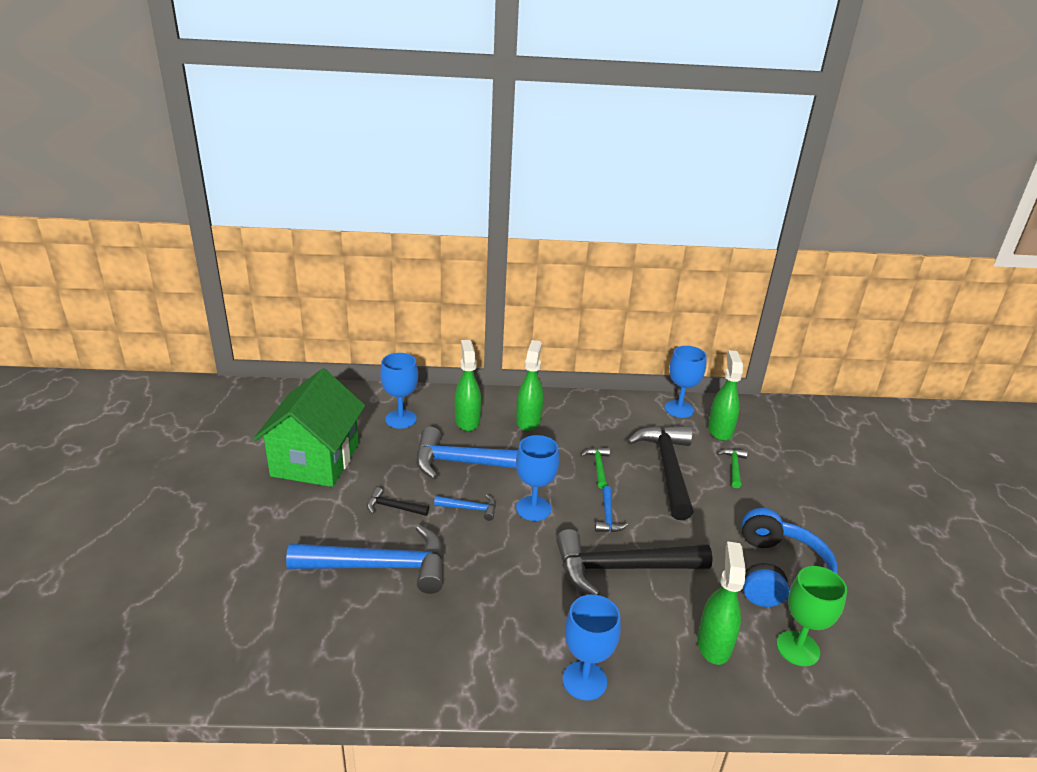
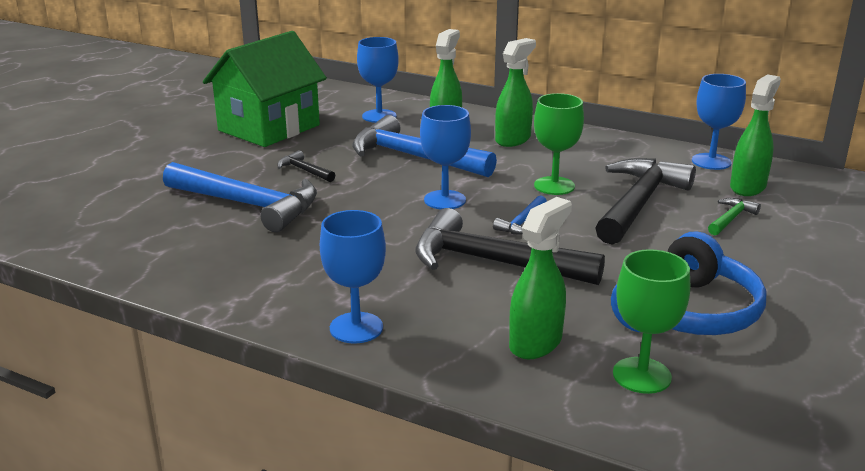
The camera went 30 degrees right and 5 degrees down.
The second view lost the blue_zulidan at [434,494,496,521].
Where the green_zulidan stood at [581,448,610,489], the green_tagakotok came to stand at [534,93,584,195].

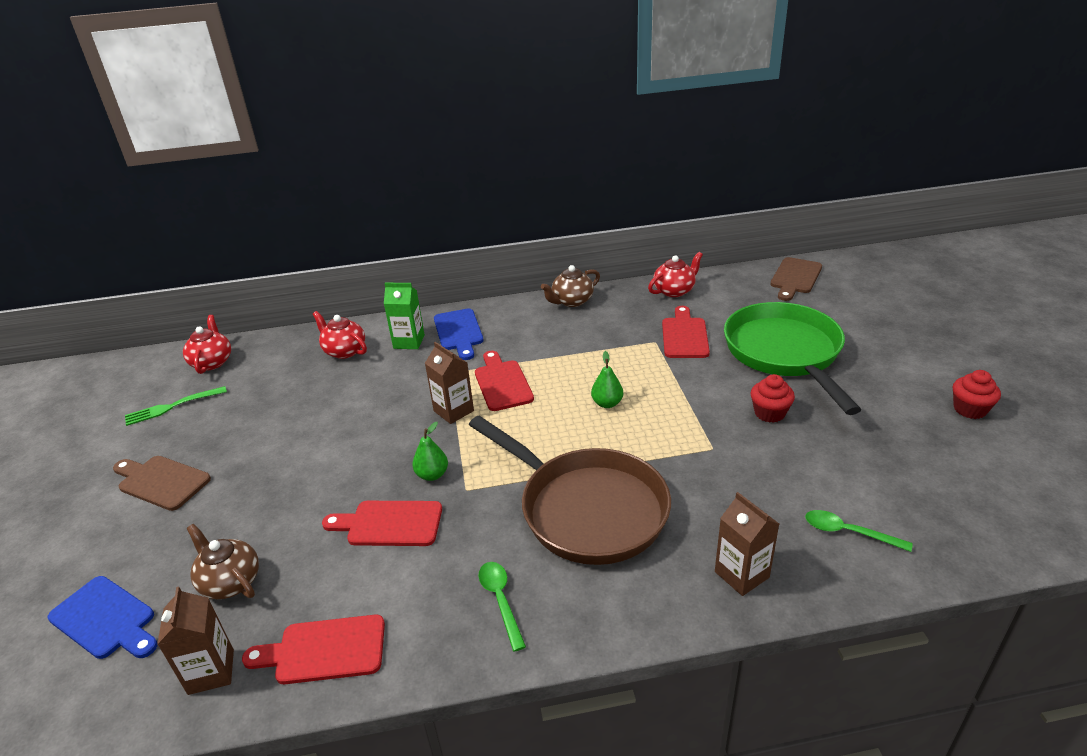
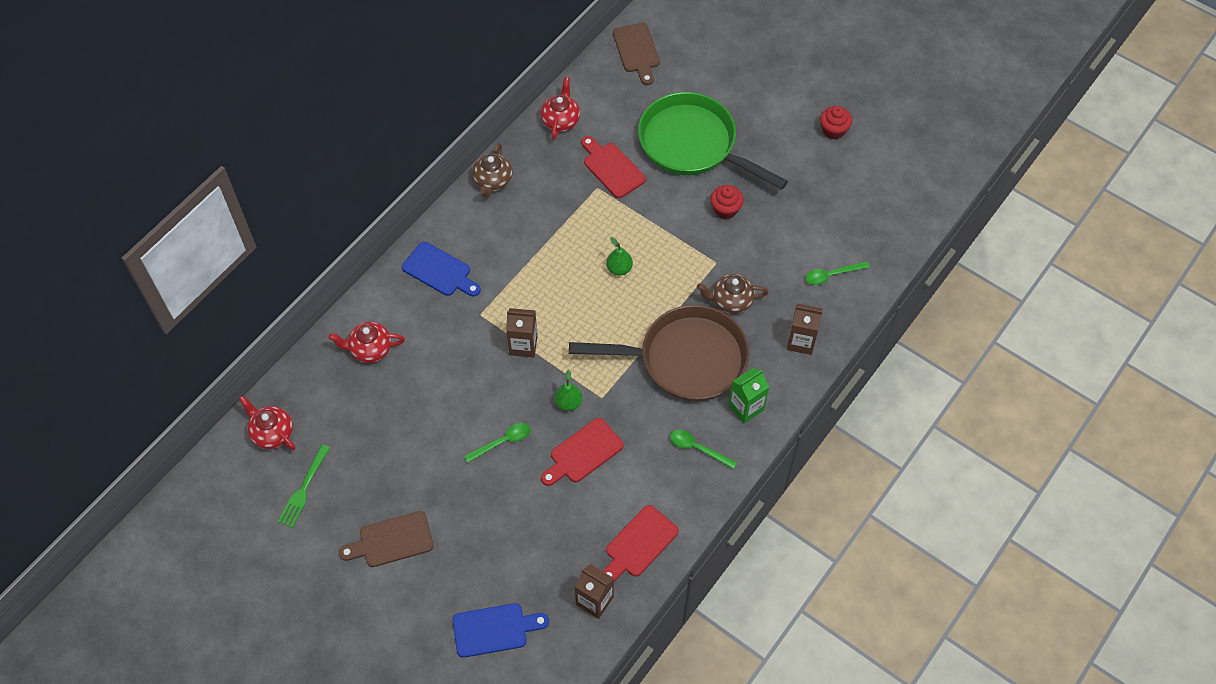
The camera went 45 degrees left and 25 degrees up.
The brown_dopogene ended up elsewhere, having gone from [187,524,259,599] to [697,274,769,314].
The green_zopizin ended up elsewhere, having gone from [384,283,425,349] to [728,368,769,423].
The second view lost the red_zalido at [475,351,534,411].
The second view gained the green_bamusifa at [464,423,531,463].

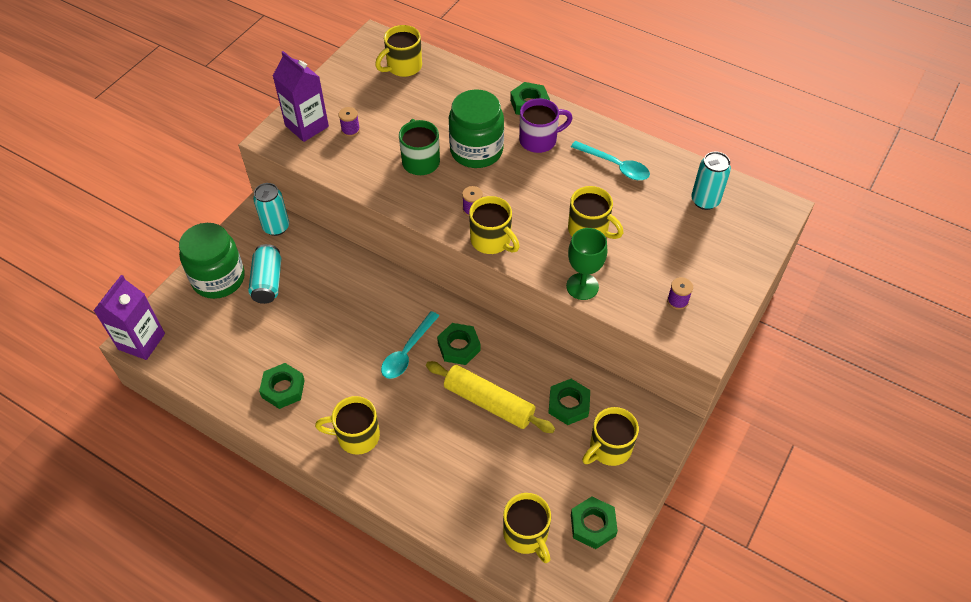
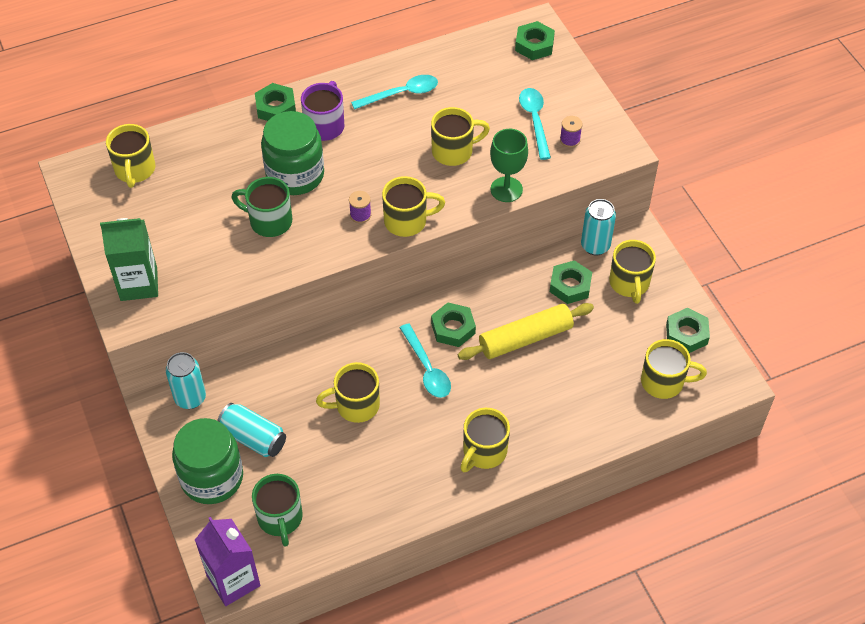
The camera went 55 degrees left and 0 degrees up.
The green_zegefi ended up elsewhere, having gone from [259,363,305,409] to [515,21,555,60].
What was the purple_zopizin at [273,51,329,142] turned into the green_zopizin at [100,218,158,301].
The second view lost the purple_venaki at [339,107,360,137].
The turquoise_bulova ended up elsewhere, having gone from [691,152,731,210] to [581,199,616,256].
The second view gained the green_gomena at [252,474,303,547].
The second view gained the yellow_gomena at [316,362,380,423].
The second view gained the turquoise_bamusifa at [519,88,551,160].

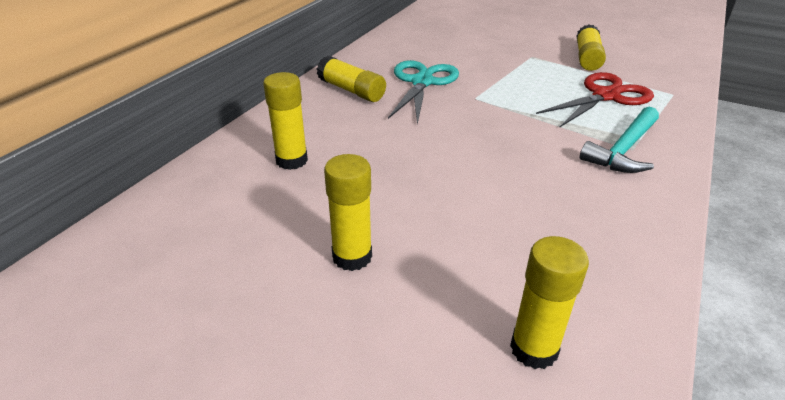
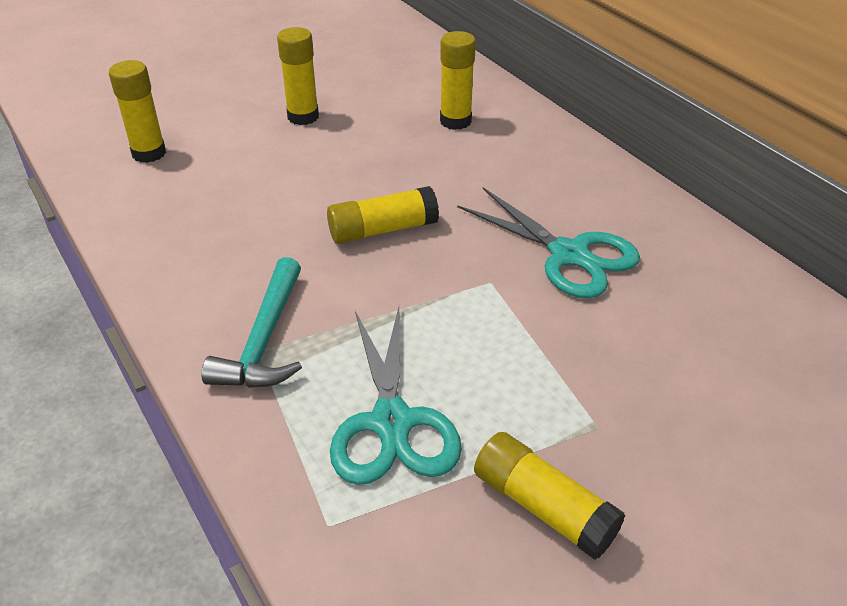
The camera went 120 degrees right and 5 degrees up.
The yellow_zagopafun ended up elsewhere, having gone from [317,56,386,102] to [327,186,439,244].
What was the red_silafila at [536,72,654,128] turned into the turquoise_silafila at [330,307,462,485].
The turquoise_zulidan at [580,107,659,173] ended up facing another way, 150 degrees counterclockwise from before.

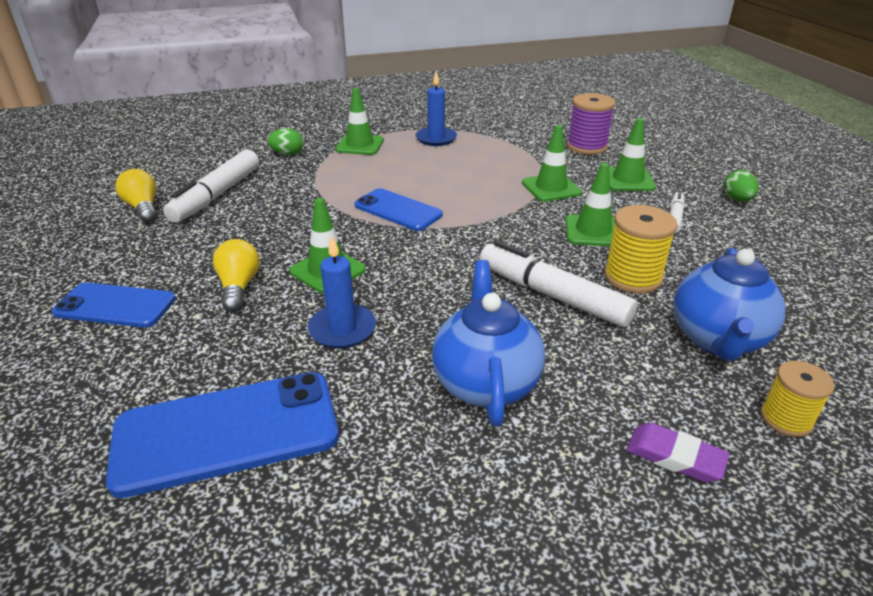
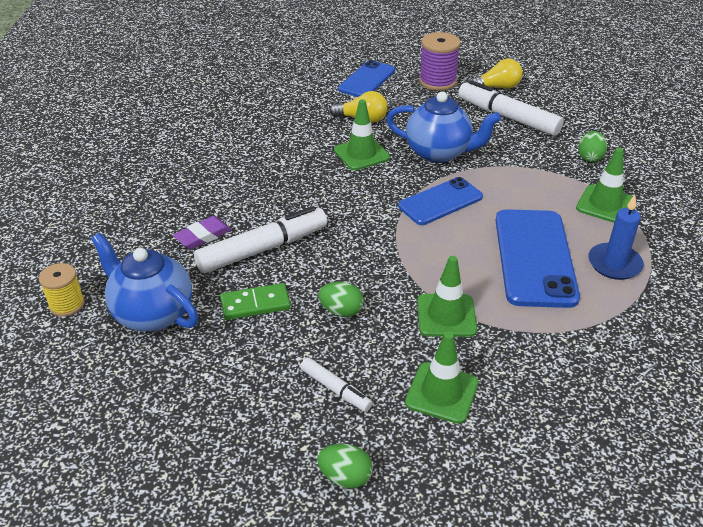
The camera went 110 degrees right and 5 degrees up.
The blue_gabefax ended up elsewhere, having gone from [106,372,339,498] to [496,209,580,308].
The second view lost the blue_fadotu at [308,236,376,349].
The blue_dopogene ended up elsewhere, having gone from [432,260,545,426] to [387,92,501,163].
Where the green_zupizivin stood at [565,163,615,246], the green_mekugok came to stand at [318,282,364,317].
The purple_venaki ended up elsewhere, having gone from [567,93,616,155] to [419,32,461,91].
Where the yellow_venaki stood at [604,205,678,293], the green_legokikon came to stand at [220,283,291,320].
The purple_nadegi ended up elsewhere, having gone from [626,423,729,483] to [173,216,232,249].

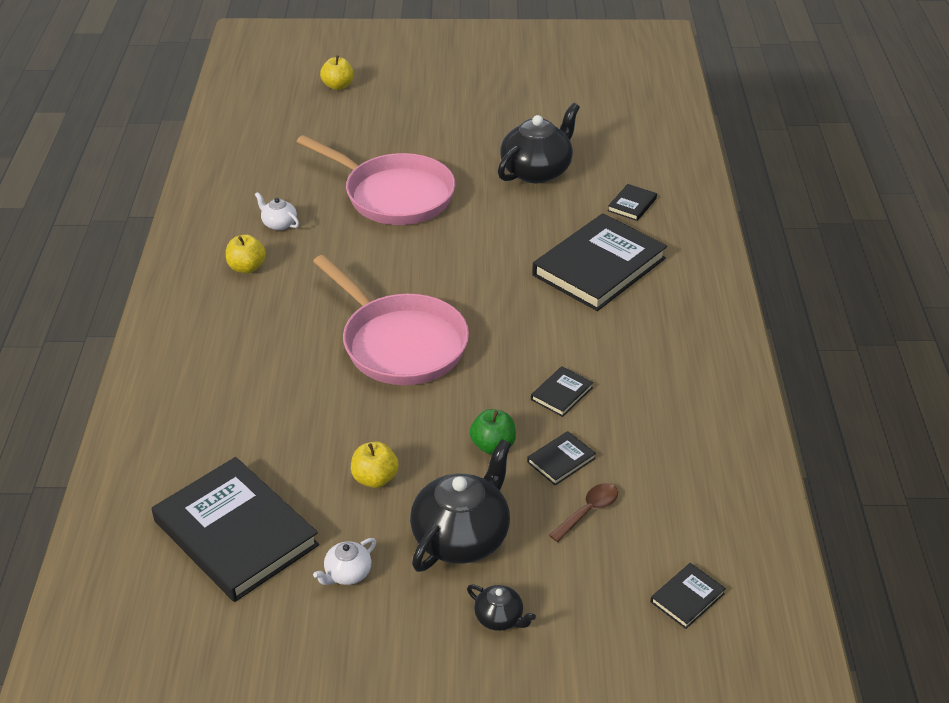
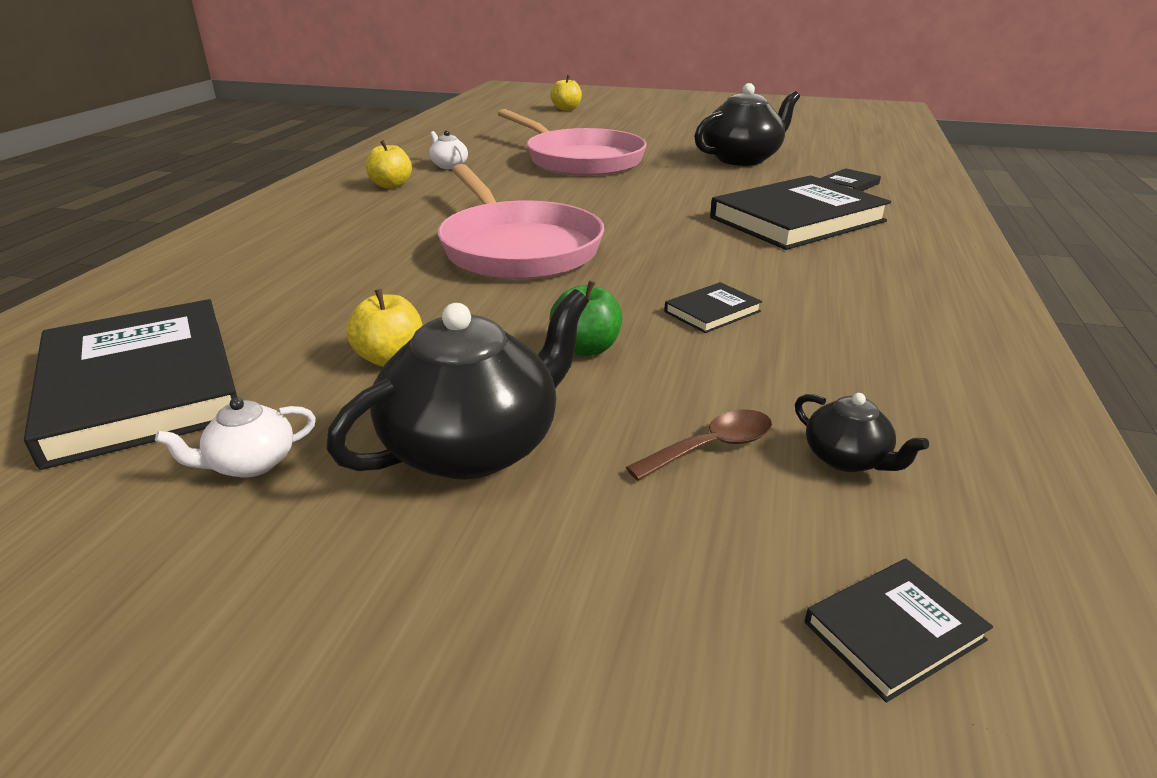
The camera went 15 degrees right and 10 degrees down.
The black_dopogene ended up elsewhere, having gone from [467,584,536,631] to [795,393,929,472].
The second view lost the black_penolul at [527,431,596,485].

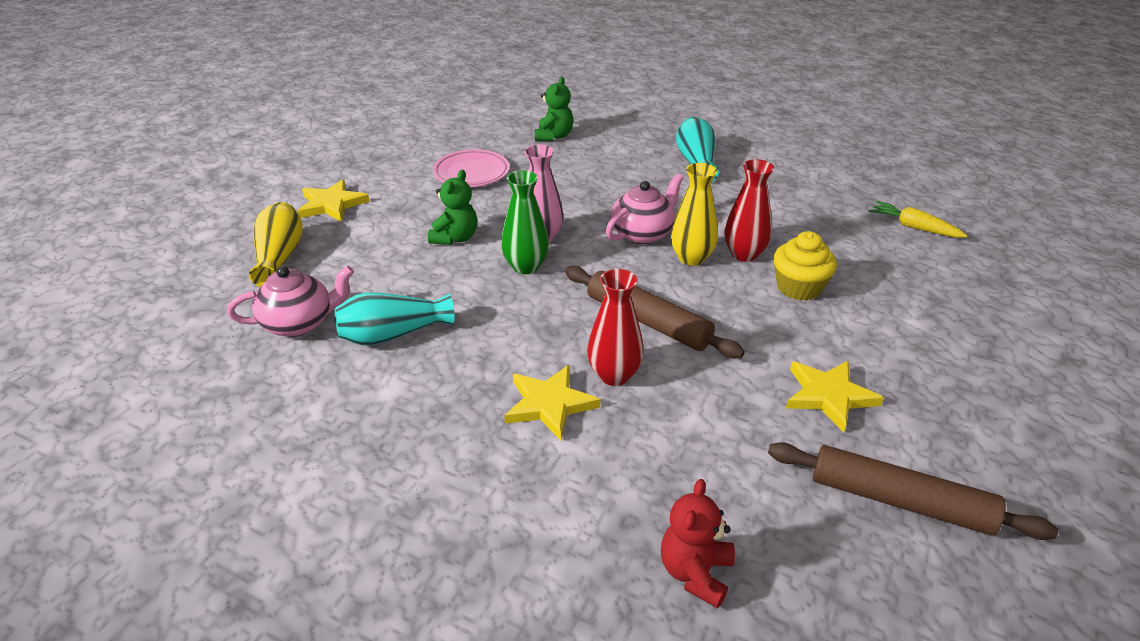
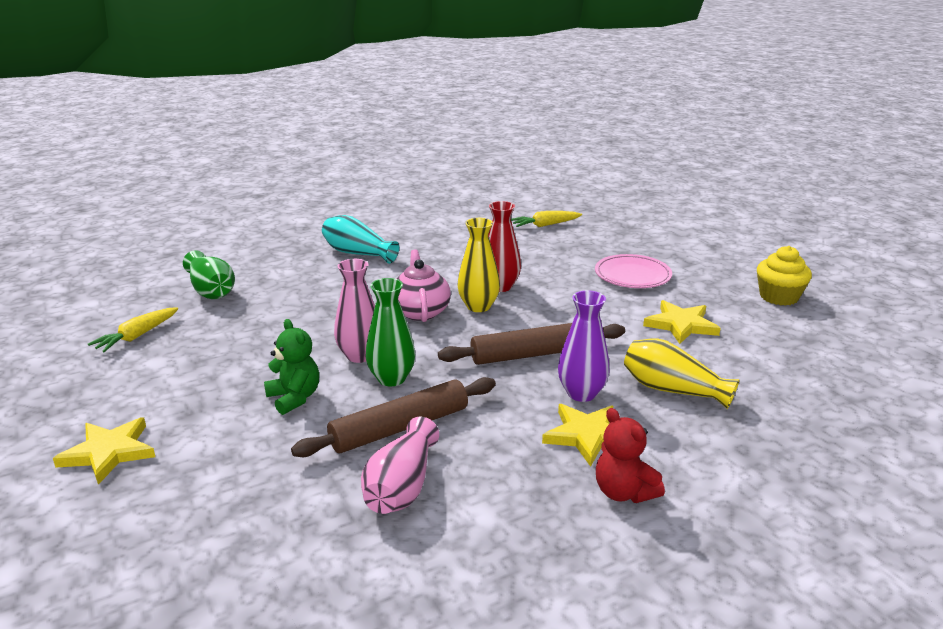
The camera went 55 degrees left and 10 degrees down.
The second view lost the pink_dopogene at [227,266,354,337].
The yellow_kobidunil ended up elsewhere, having gone from [249,202,303,287] to [624,338,740,409].
What was the turquoise_kobidunil at [335,292,454,345] turned into the pink_kobidunil at [361,417,439,514].
The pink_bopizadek ended up elsewhere, having gone from [433,149,510,187] to [595,254,672,288].
Where the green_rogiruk stood at [535,77,573,141], the green_kobidunil came to stand at [183,250,235,299].
What was the red_kobidunil at [587,269,644,386] turned into the purple_kobidunil at [558,290,610,402].
The red_rogiruk ended up elsewhere, having gone from [661,479,735,608] to [596,408,665,503].
The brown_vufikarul ended up elsewhere, having gone from [768,442,1058,540] to [291,377,496,457].
The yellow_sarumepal ended up elsewhere, having gone from [773,231,837,301] to [757,246,812,306].
The second view gained the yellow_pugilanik at [88,307,178,352].

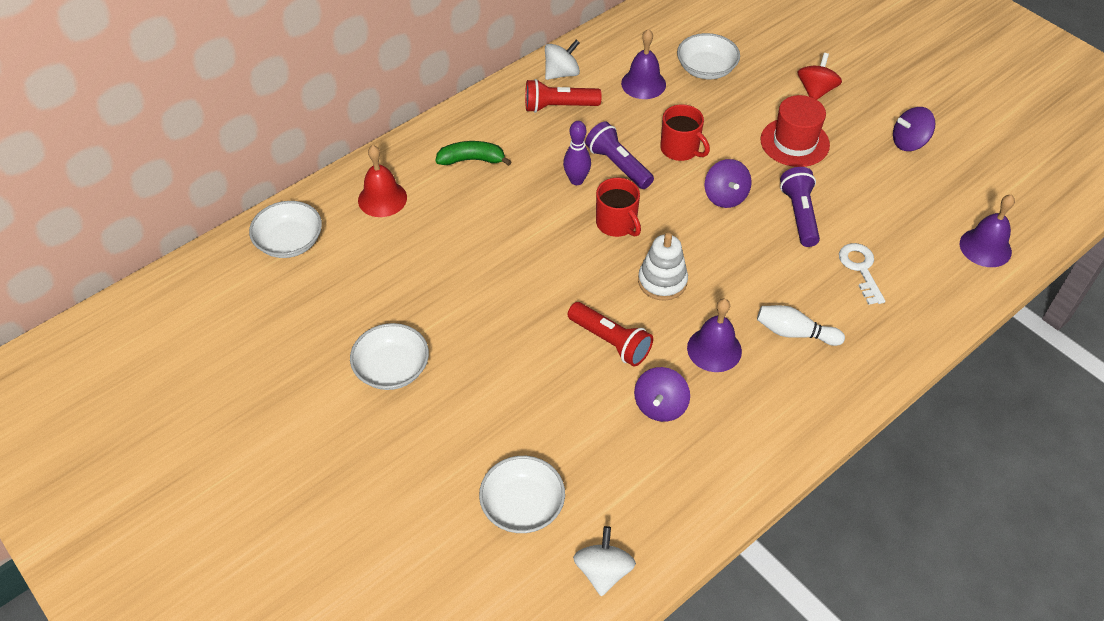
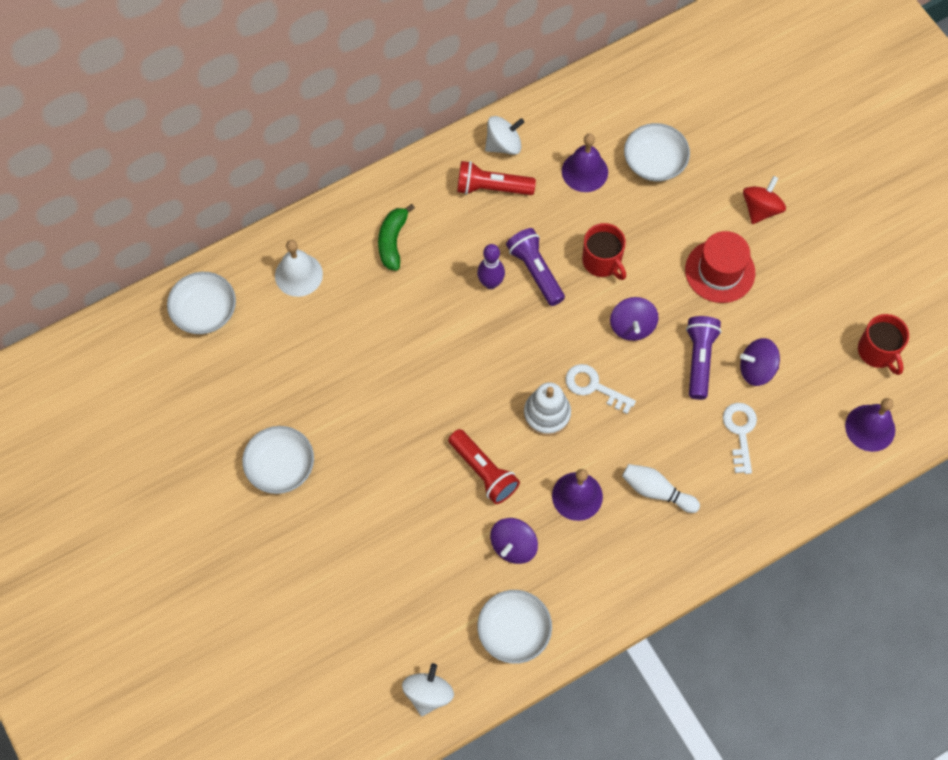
The camera went 10 degrees right and 15 degrees up.
What was the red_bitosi at [358,145,407,217] turned into the white_bitosi at [275,240,323,297].
The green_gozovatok at [435,141,512,166] ended up facing another way, 90 degrees counterclockwise from before.
The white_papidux ended up elsewhere, having gone from [479,456,565,533] to [477,590,552,664].
The red_gomena ended up elsewhere, having gone from [596,178,641,237] to [858,314,909,375].
The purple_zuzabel ended up elsewhere, having gone from [893,107,935,151] to [740,338,780,386].
The second view gained the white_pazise at [566,364,636,414].

